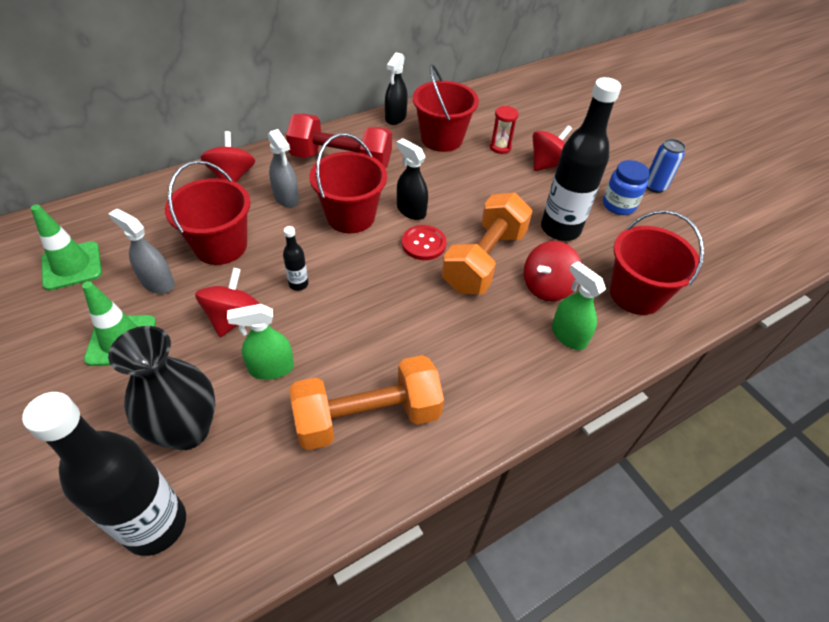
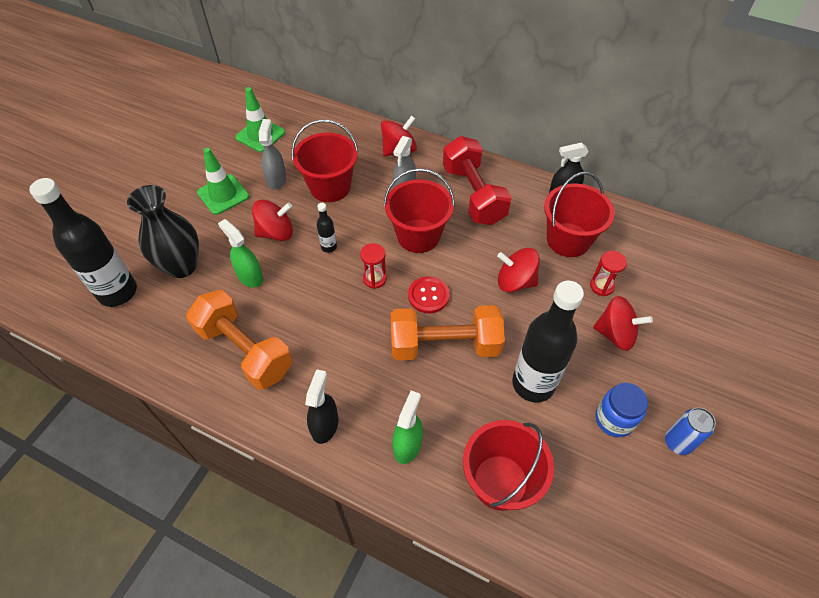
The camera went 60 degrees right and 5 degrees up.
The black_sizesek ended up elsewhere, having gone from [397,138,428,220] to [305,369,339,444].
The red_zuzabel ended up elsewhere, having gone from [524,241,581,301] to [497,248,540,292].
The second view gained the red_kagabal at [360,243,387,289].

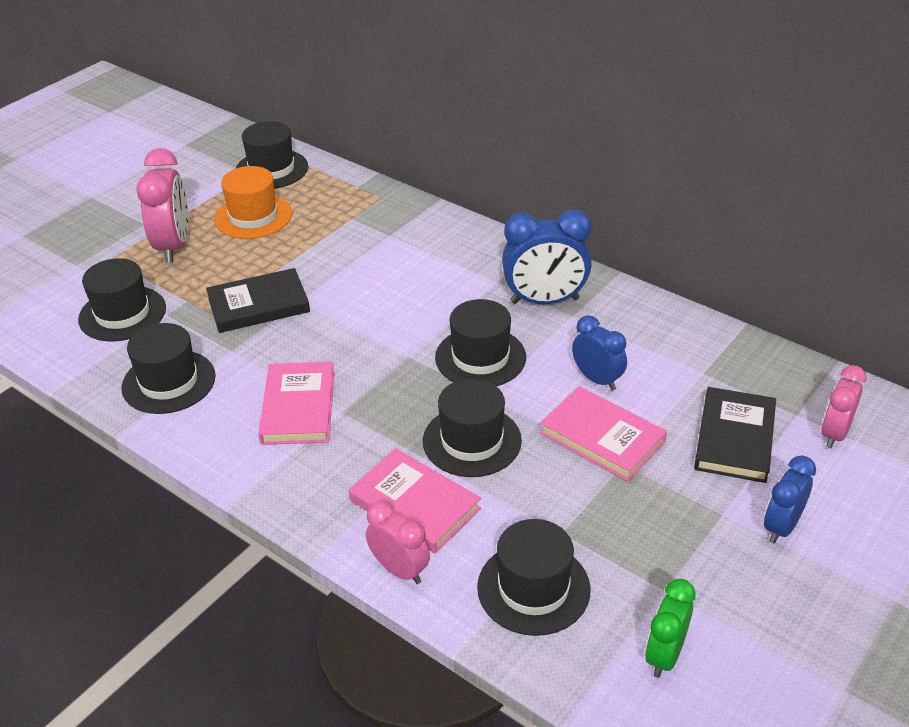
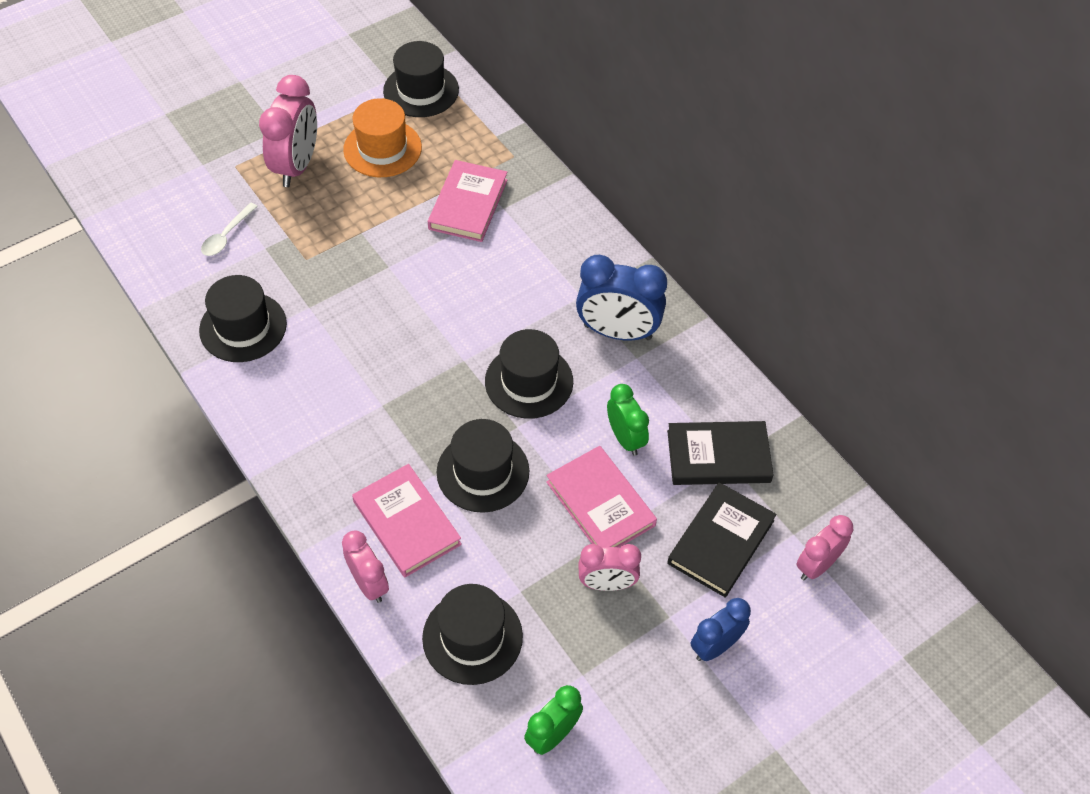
The camera went 15 degrees right and 15 degrees up.
Where the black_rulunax stood at [78,258,166,342], the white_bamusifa came to stand at [201,202,258,256].
The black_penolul ended up elsewhere, having gone from [206,268,310,333] to [667,421,774,485].
The pink_penolul ended up elsewhere, having gone from [258,362,335,445] to [428,160,508,242].
What was the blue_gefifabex at [572,315,627,391] turned into the green_gefifabex at [607,384,649,456].
The second view gained the pink_gefifabex at [579,544,641,591].

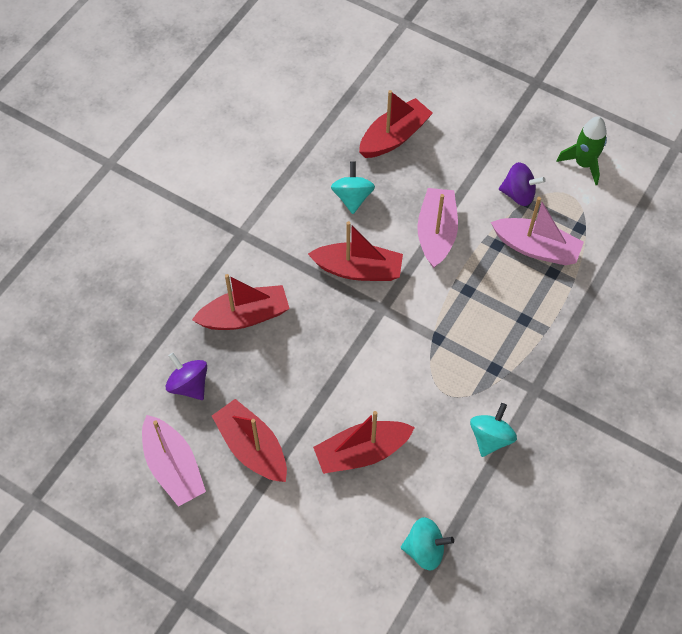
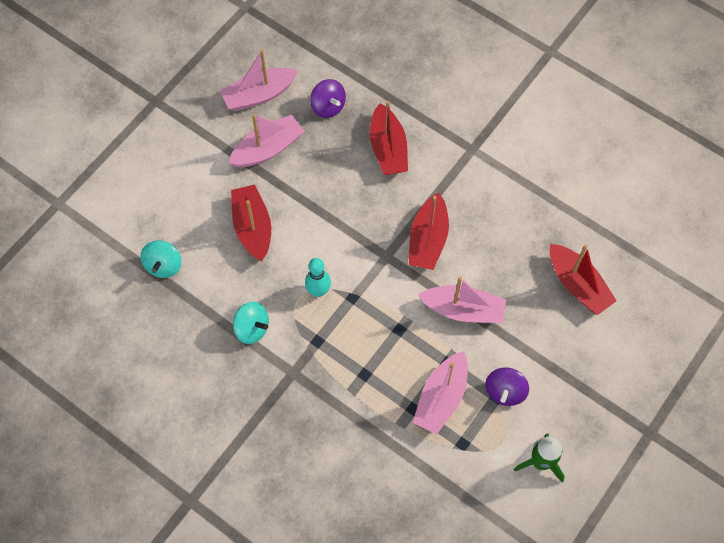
The camera went 95 degrees right and 5 degrees up.
The purple_zuzabel at [166,353,207,400] ended up facing another way, 90 degrees clockwise from before.
What was the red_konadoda at [212,399,287,482] turned into the pink_konadoda at [228,114,305,167].
The second view lost the turquoise_zuzabel at [331,161,375,214].
The second view gained the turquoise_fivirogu at [305,258,331,297].

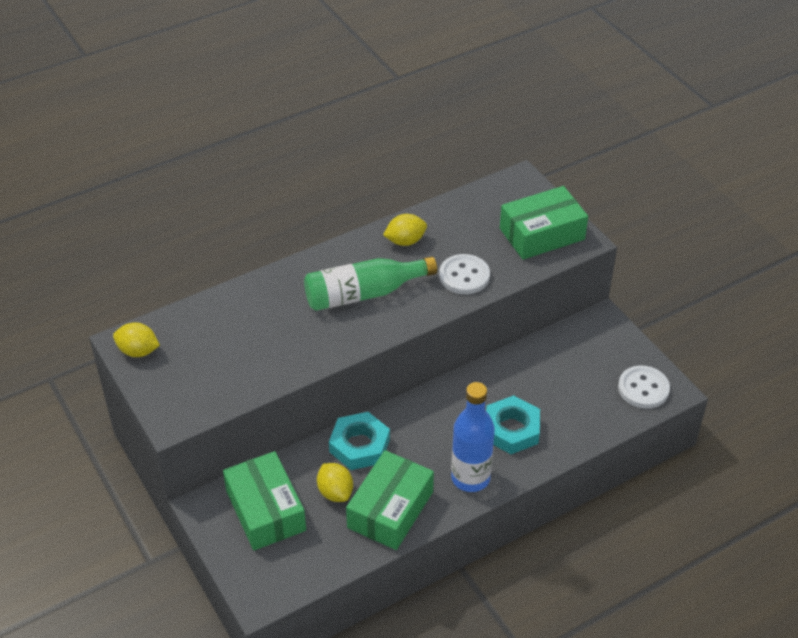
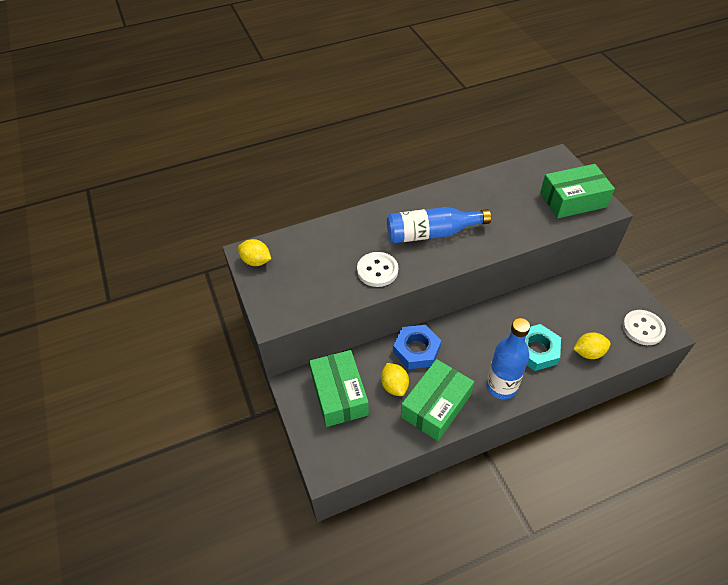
The camera went 10 degrees right and 5 degrees up.
What was the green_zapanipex at [304,256,437,311] turned into the blue_zapanipex at [387,207,491,243].
What was the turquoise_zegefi at [329,412,390,470] turned into the blue_zegefi at [393,325,441,369].
The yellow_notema ended up elsewhere, having gone from [383,214,427,246] to [573,332,611,359].
The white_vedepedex ended up elsewhere, having gone from [439,254,490,294] to [357,252,398,287].

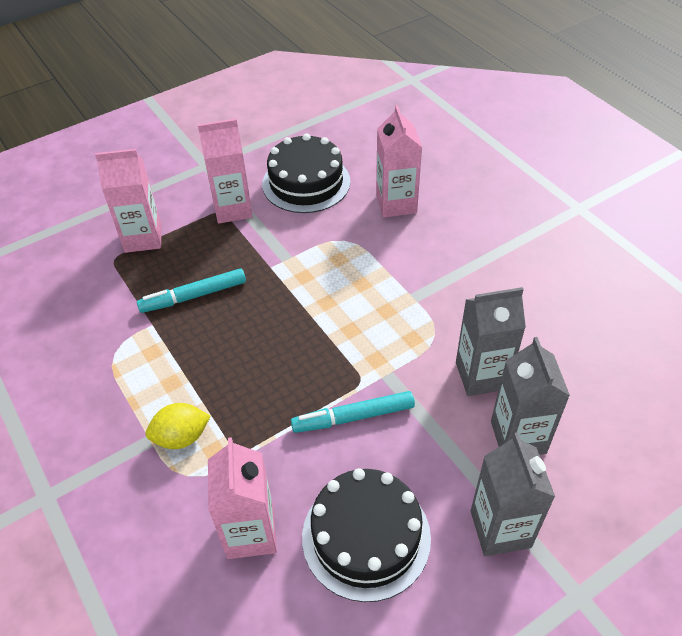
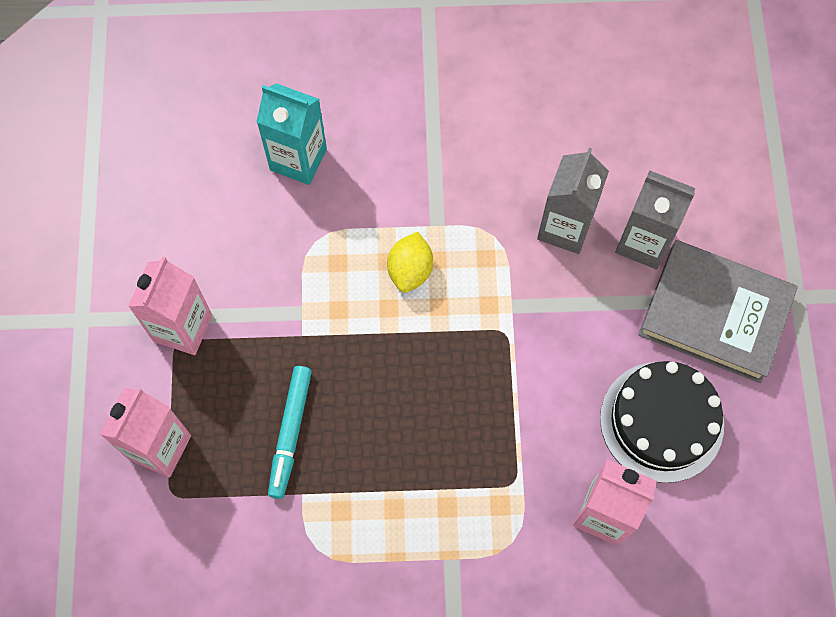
The camera went 60 degrees left and 20 degrees up.
The yellow_notema ended up elsewhere, having gone from [146,403,211,449] to [387,232,433,293].
The second view lost the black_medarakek at [262,133,350,213].
The second view lost the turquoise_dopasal at [291,391,415,433].
What was the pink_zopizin at [376,105,422,218] turned into the turquoise_zopizin at [257,83,327,185].
Where the grey_zopizin stood at [470,432,555,556], the grey_penolul came to stand at [638,240,798,383].

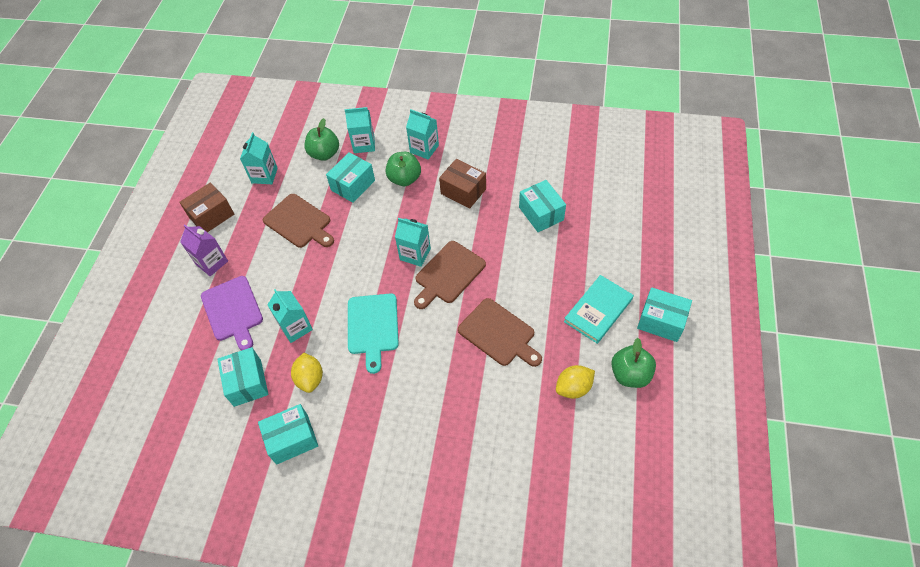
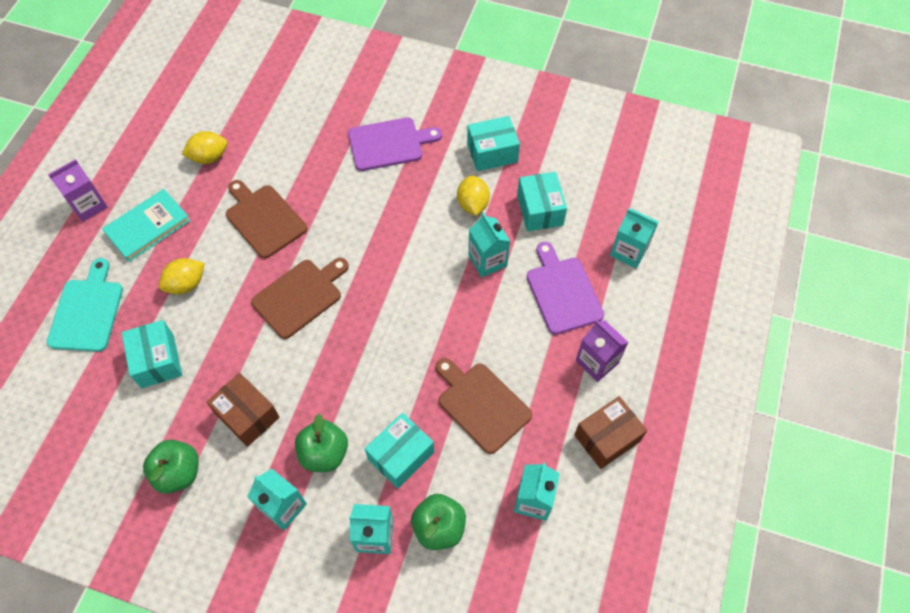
The camera went 175 degrees left and 5 degrees up.
The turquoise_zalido ended up elsewhere, having gone from [348,294,399,374] to [47,258,123,352].
The turquoise_zopizin ended up elsewhere, having gone from [395,218,431,267] to [610,208,659,269].
The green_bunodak ended up elsewhere, having gone from [611,338,656,388] to [143,440,199,494].
Where the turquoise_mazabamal stood at [637,287,692,342], the purple_zopizin came to stand at [48,159,108,222].
The second view gained the yellow_notema at [159,258,205,294].
The second view gained the purple_zalido at [348,117,442,171].

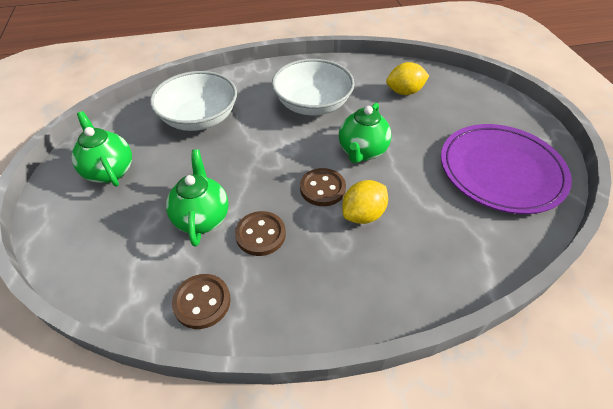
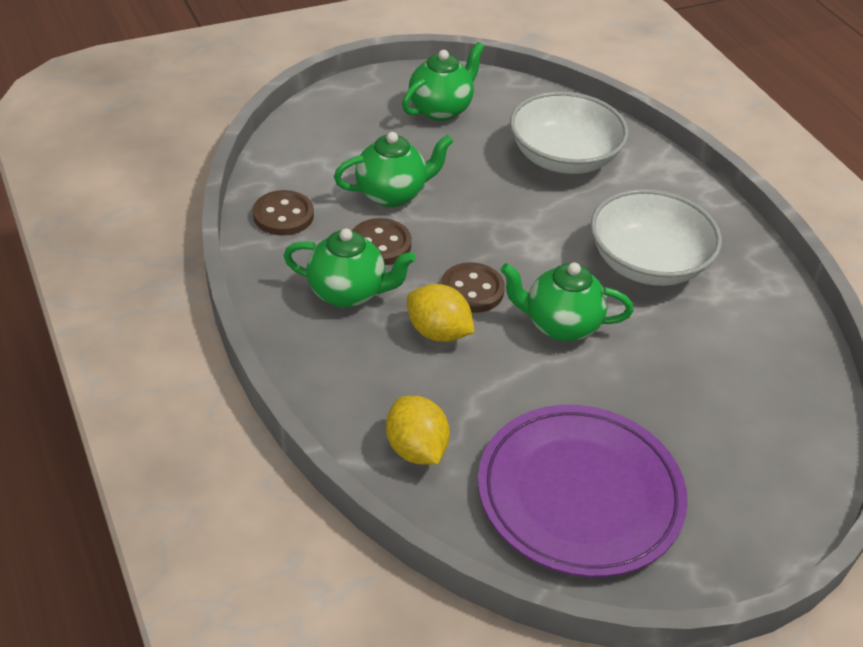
The camera went 75 degrees right and 5 degrees down.
The yellow_notema ended up elsewhere, having gone from [386,62,429,95] to [386,396,450,465].
The second view gained the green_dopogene at [284,229,416,308].

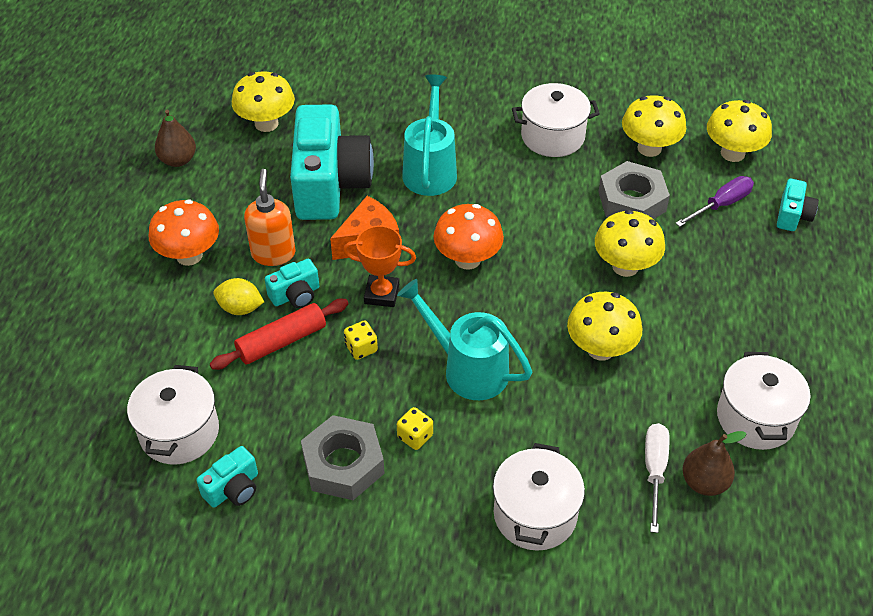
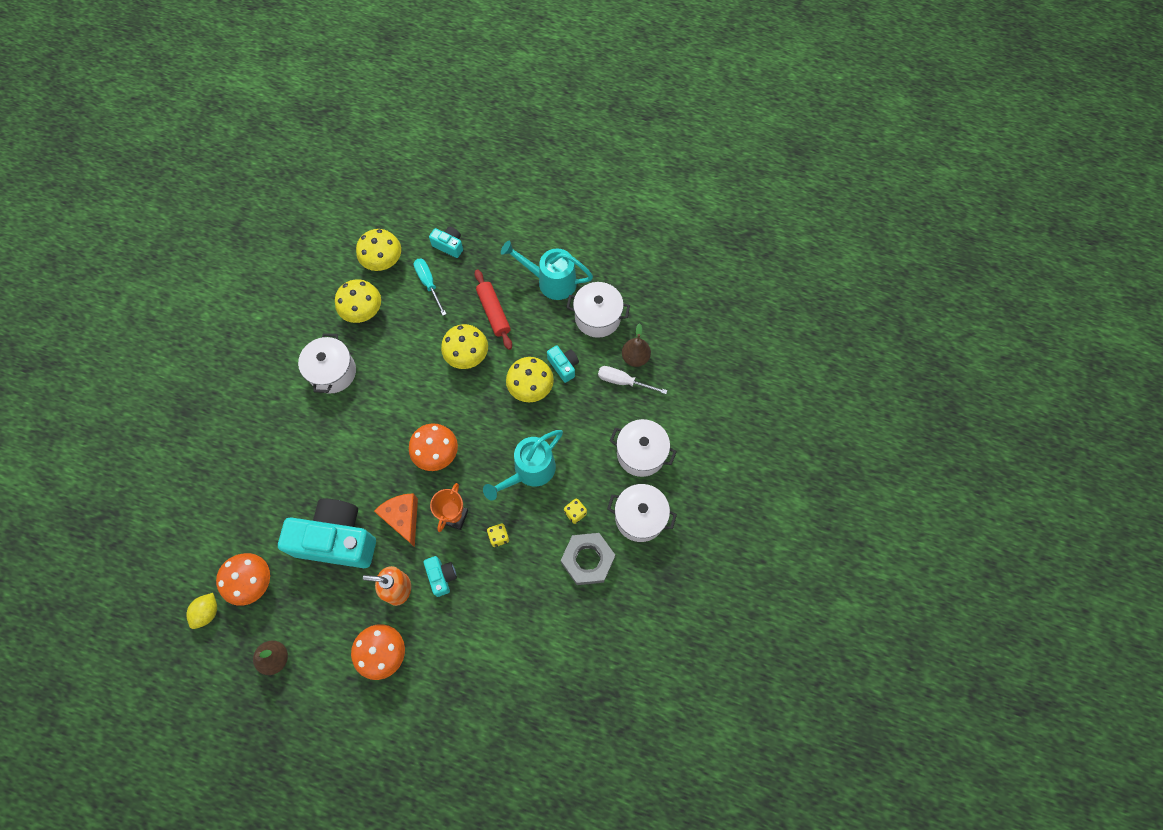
The camera went 80 degrees left and 20 degrees up.
The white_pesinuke ended up elsewhere, having gone from [127,365,219,465] to [607,484,677,542].
The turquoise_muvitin ended up elsewhere, having gone from [196,446,258,508] to [547,345,579,383].
The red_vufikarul ended up elsewhere, having gone from [210,299,349,370] to [474,269,512,350].
The yellow_notema ended up elsewhere, having gone from [214,278,264,315] to [186,593,217,629].
What was the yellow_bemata at [232,71,295,132] turned into the orange_bemata at [216,553,270,606].
The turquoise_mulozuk ended up elsewhere, having gone from [402,75,457,196] to [501,241,593,300].
The second view lost the grey_zegefi at [598,161,670,219].
What was the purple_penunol at [675,176,754,227] turned into the turquoise_penunol at [414,258,446,316].

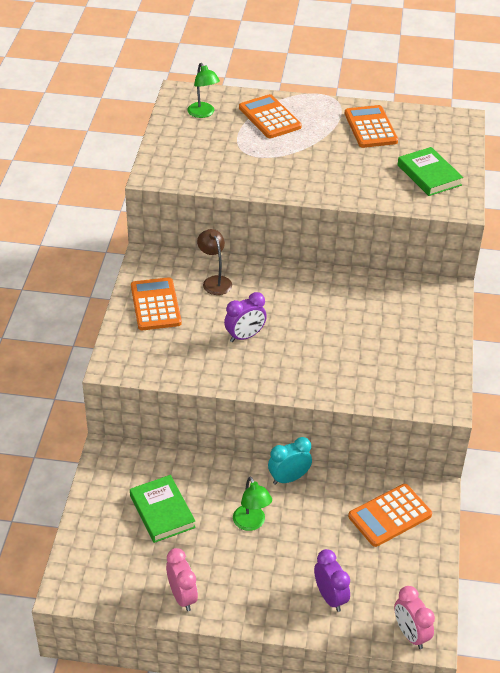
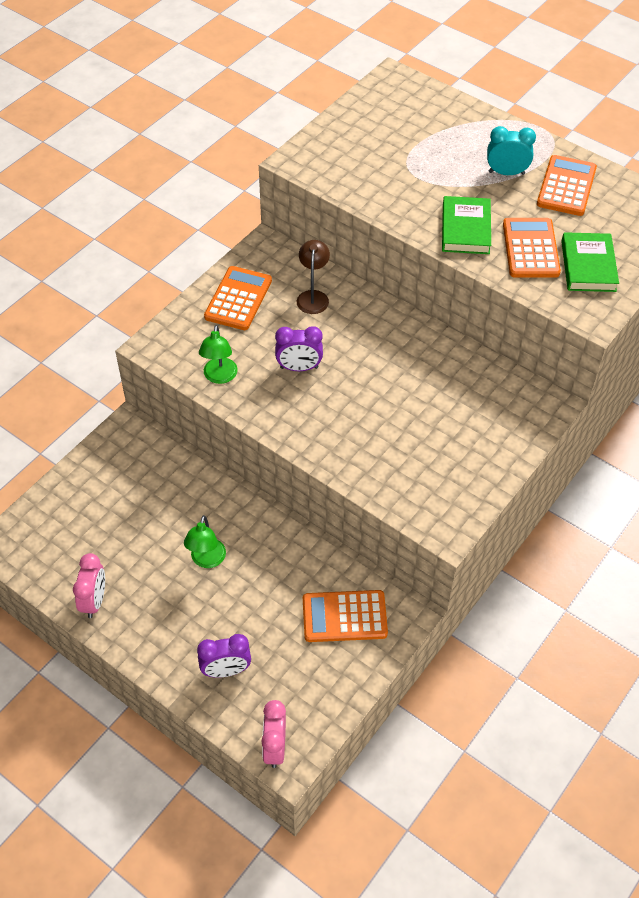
The camera went 30 degrees right and 10 degrees up.
The green_penolul ended up elsewhere, having gone from [130,475,196,543] to [442,196,491,254].
The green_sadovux ended up elsewhere, having gone from [187,63,220,118] to [199,325,238,384].
The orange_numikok ended up elsewhere, having gone from [239,94,302,138] to [503,218,561,278].
The turquoise_gefifabex ended up elsewhere, having gone from [268,437,312,485] to [487,126,536,175].
The purple_gefifabex at [314,549,350,612] ended up facing another way, 75 degrees clockwise from before.

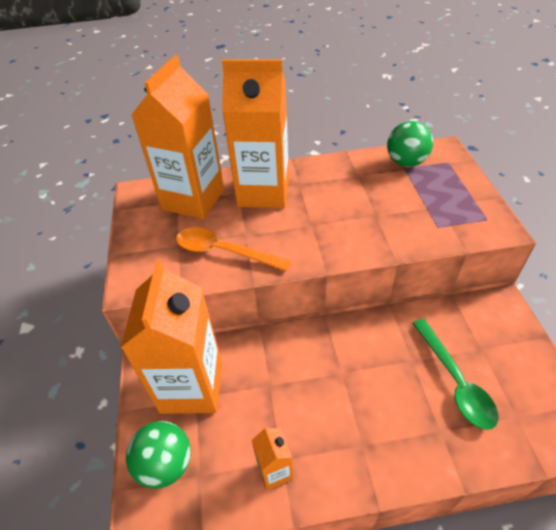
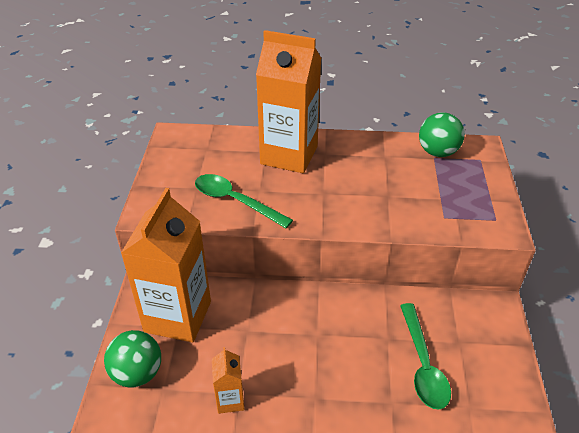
The camera went 10 degrees right and 5 degrees down.
The second view lost the orange_zopizin at [131,55,224,219].
What was the orange_bamusifa at [176,227,291,271] turned into the green_bamusifa at [195,174,293,228].

